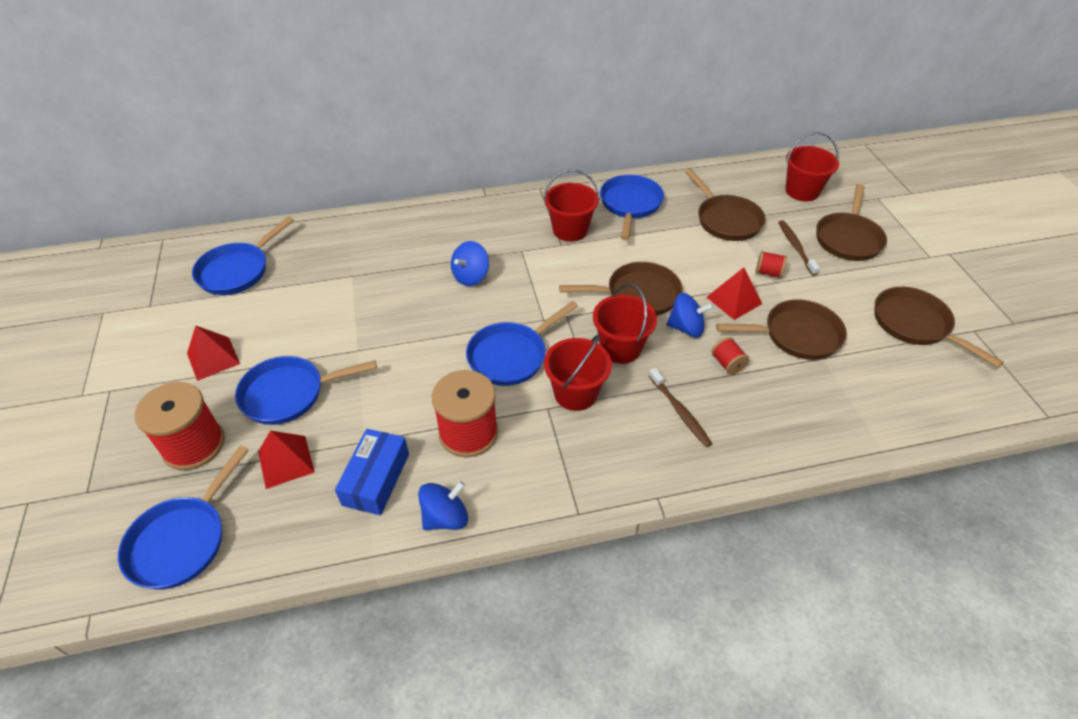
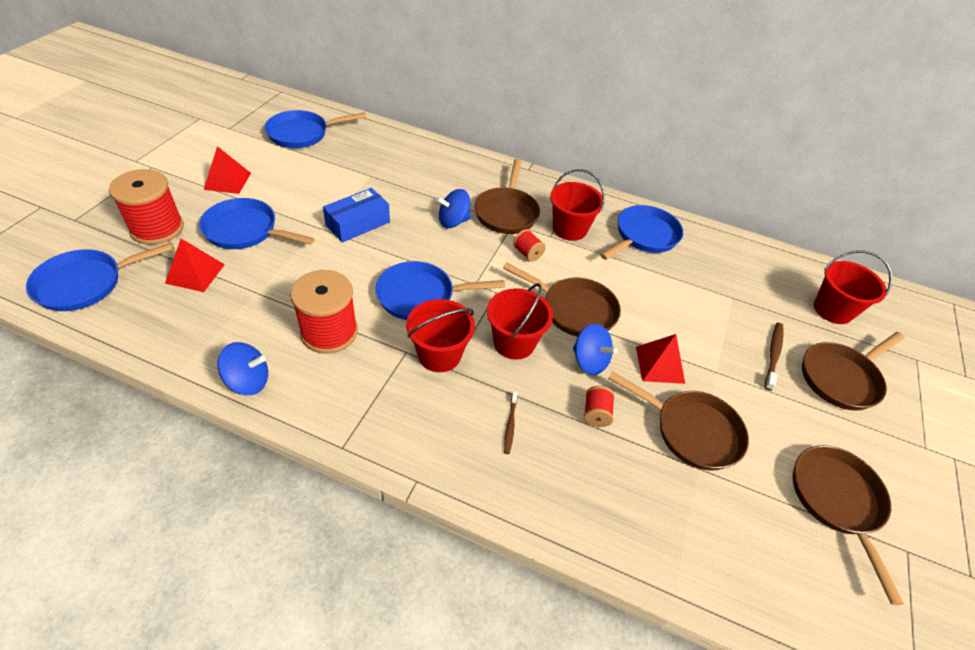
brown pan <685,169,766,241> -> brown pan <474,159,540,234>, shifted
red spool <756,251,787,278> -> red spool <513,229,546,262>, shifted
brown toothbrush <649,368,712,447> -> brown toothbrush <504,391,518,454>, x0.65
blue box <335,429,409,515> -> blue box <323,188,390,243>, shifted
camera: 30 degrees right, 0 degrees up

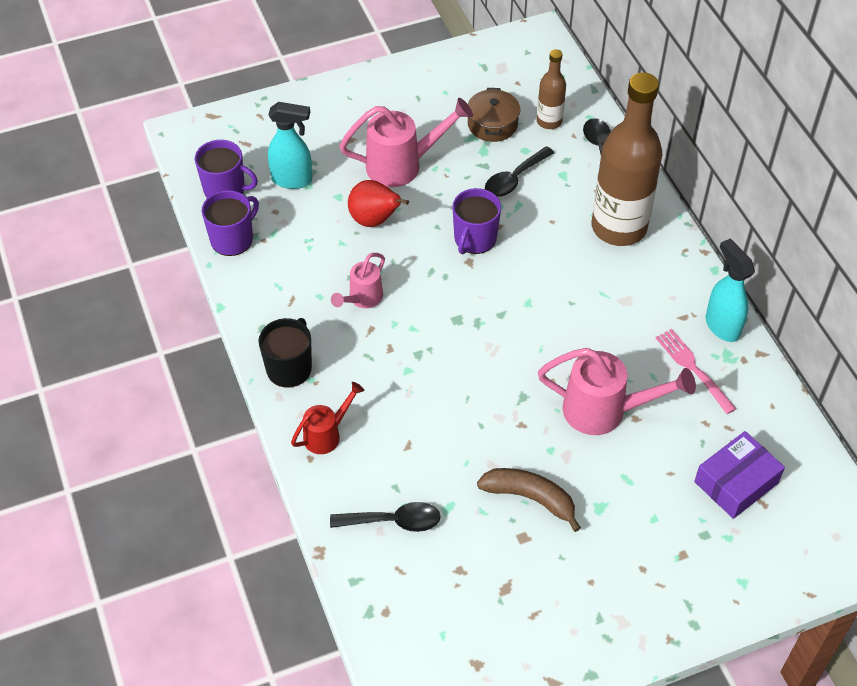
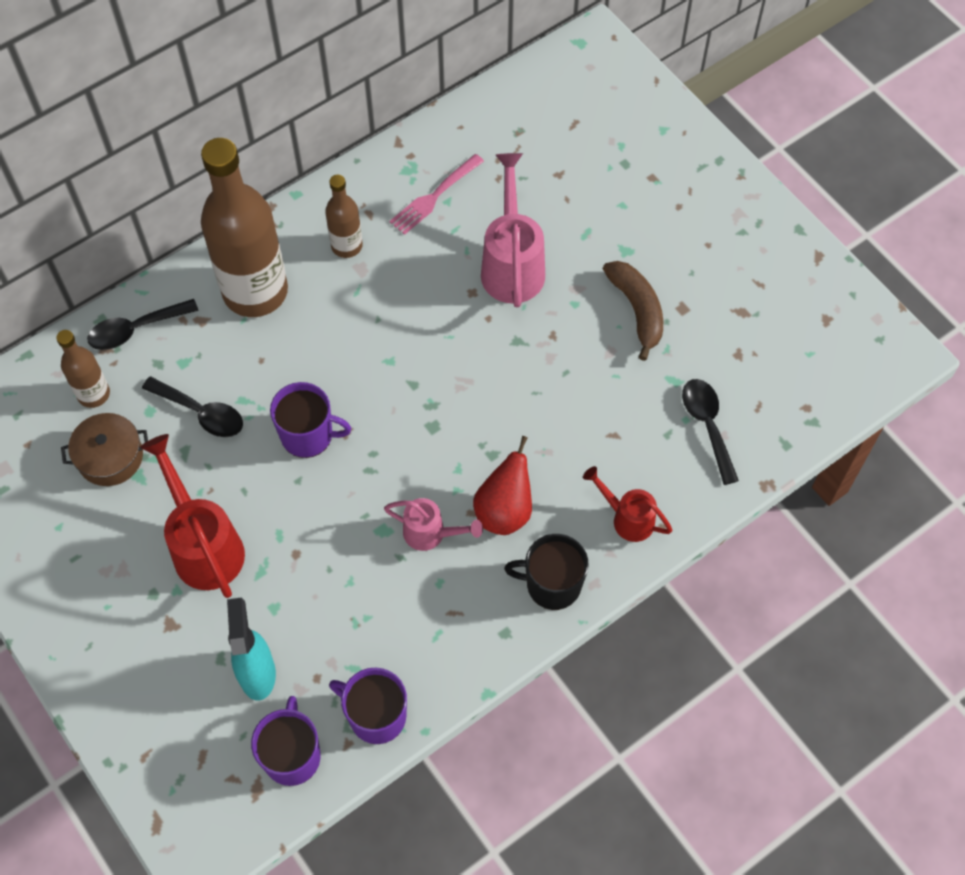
pink watering can <339,98,473,187> -> red watering can <140,434,245,598>
red pear <348,180,409,227> -> red pear <473,436,532,535>, shifted
turquoise spray bottle <706,239,755,342> -> none
purple box <694,431,785,519> -> none
brown banana <477,468,581,532> -> brown banana <603,261,663,361>, 150 degrees clockwise
none -> brown bottle <325,175,363,258>
camera: 105 degrees left, 10 degrees up

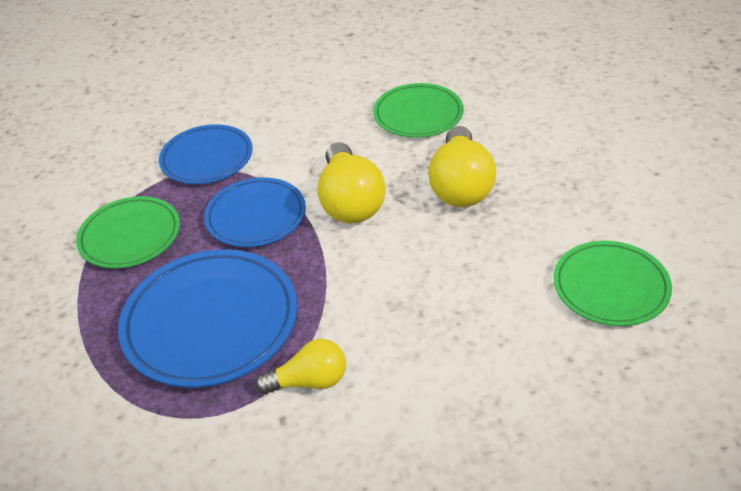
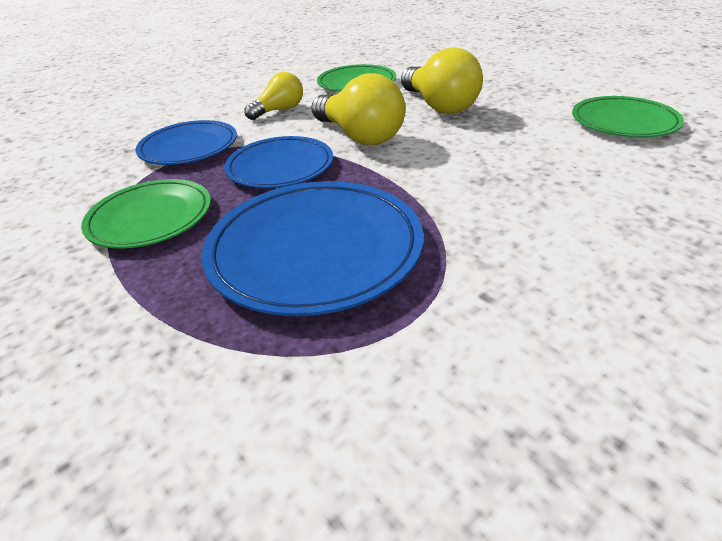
yellow light bulb <255,339,346,394> -> yellow light bulb <245,72,303,120>, shifted
camera: 30 degrees left, 5 degrees down

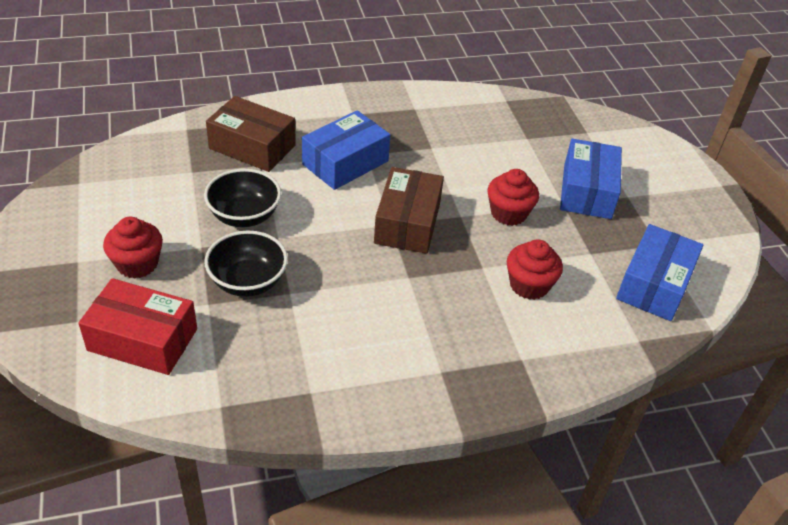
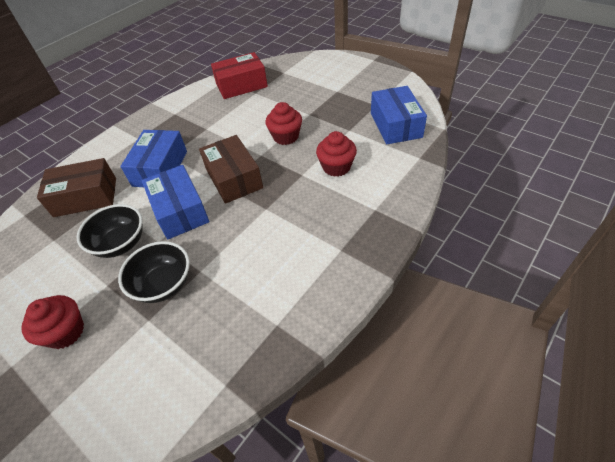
blue box <560,139,622,219> -> blue box <142,165,209,240>, shifted
red box <78,278,197,375> -> red box <211,52,268,99>, shifted
camera: 30 degrees left, 5 degrees up

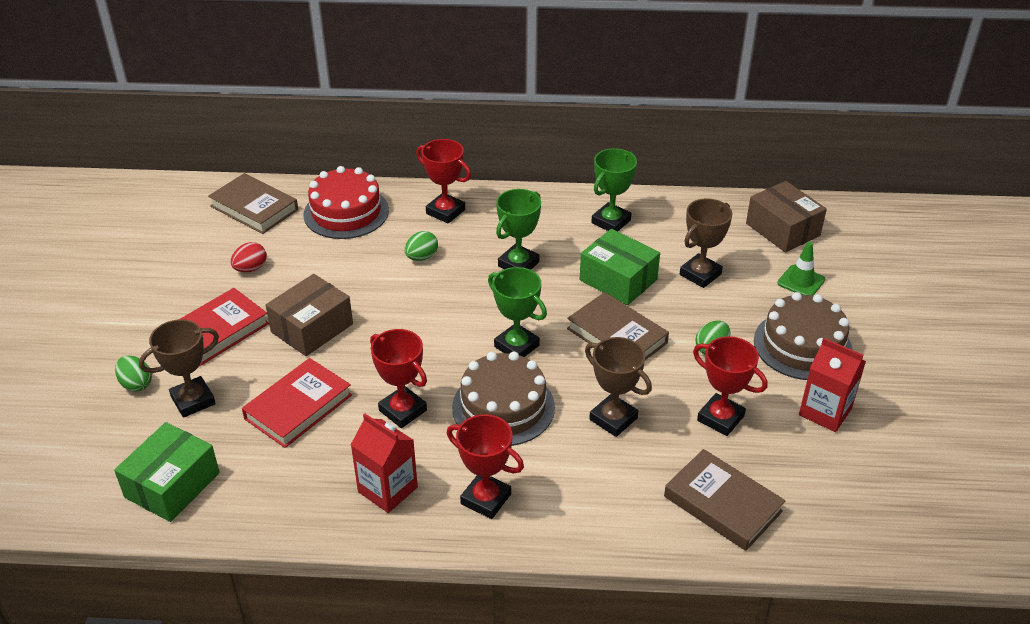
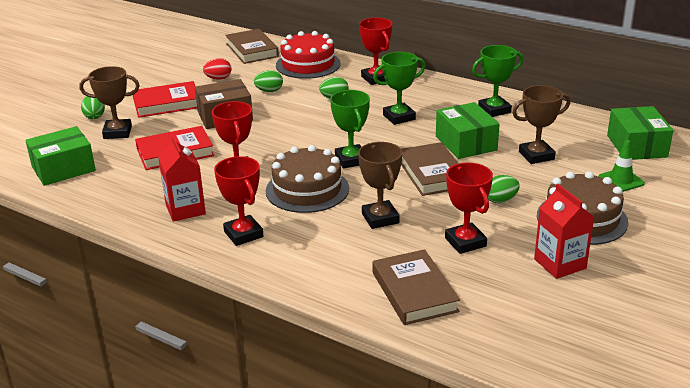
brown box <746,181,827,253> -> green box <607,106,673,160>
none -> green egg <254,70,283,92>
camera: 30 degrees right, 10 degrees down

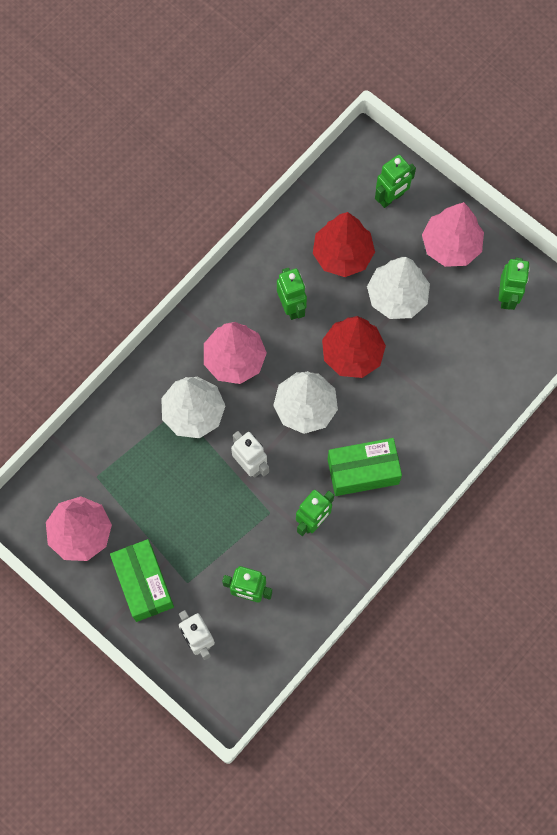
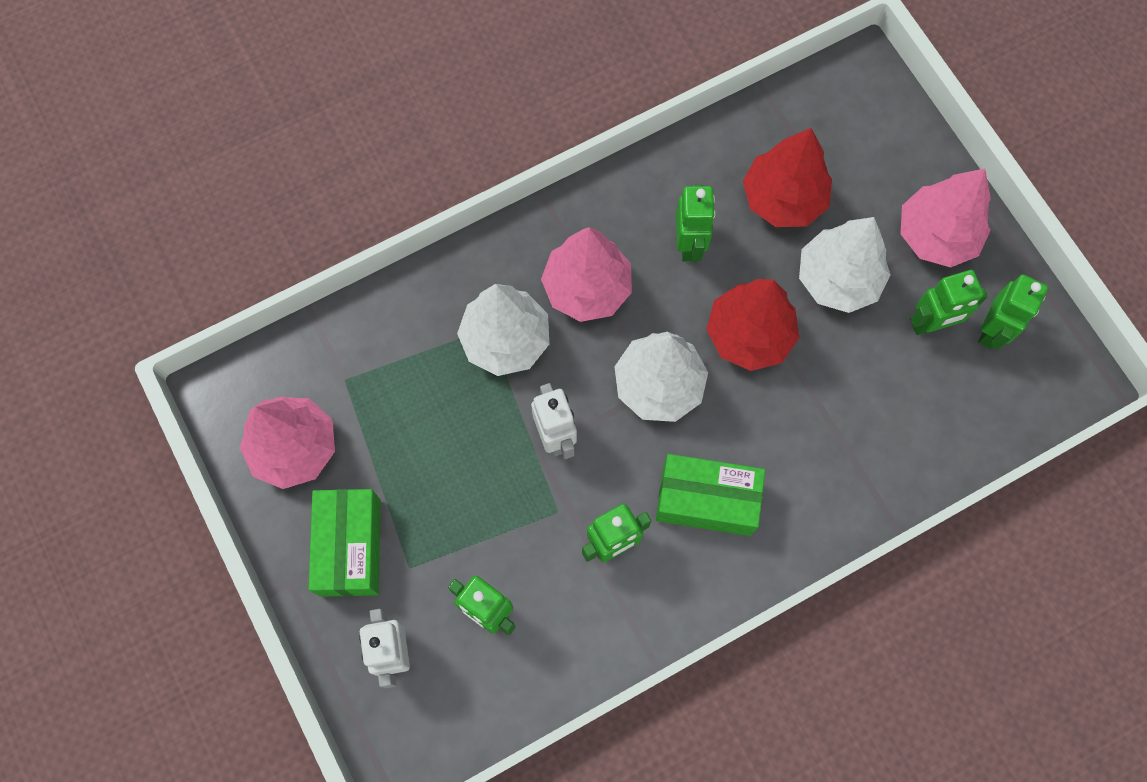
green robot <375,155,416,208> -> green robot <910,270,988,335>, shifted
camera: 20 degrees right, 0 degrees up

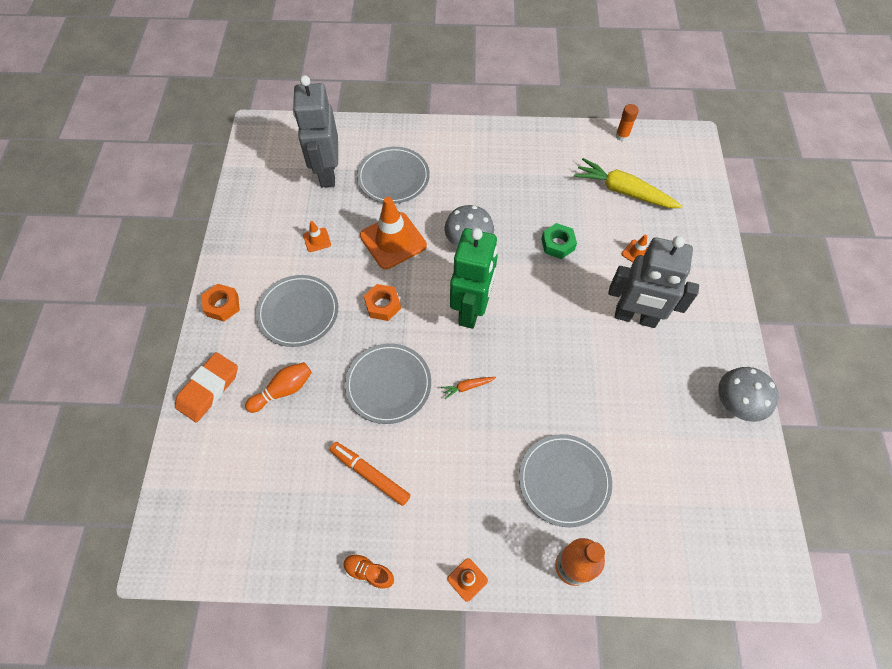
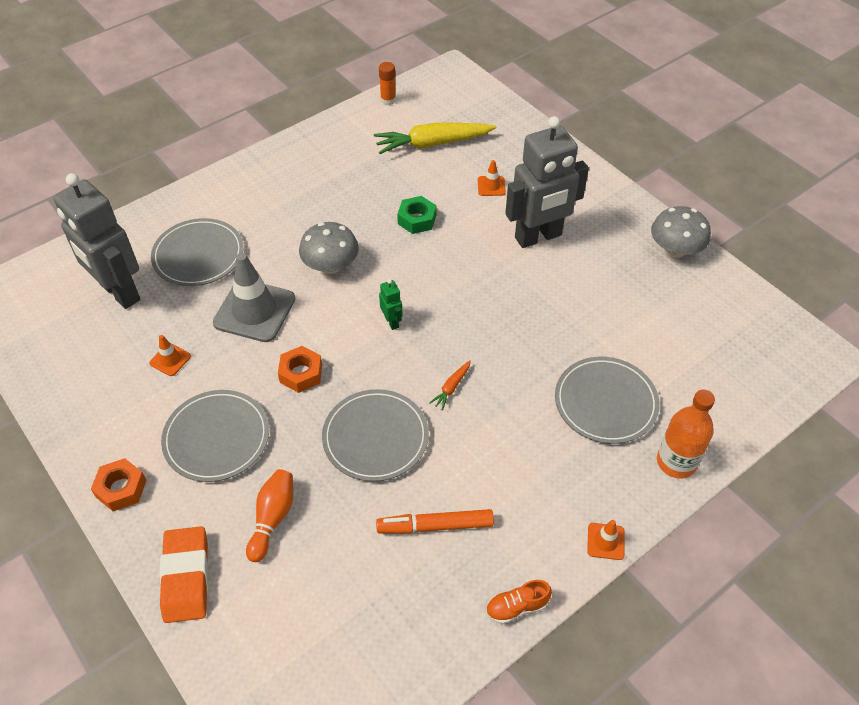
orange traffic cone <360,197,427,269> -> grey traffic cone <213,253,295,342>
green robot <450,228,498,329> -> green robot <379,279,403,330>, x0.40
camera: 40 degrees left, 10 degrees down

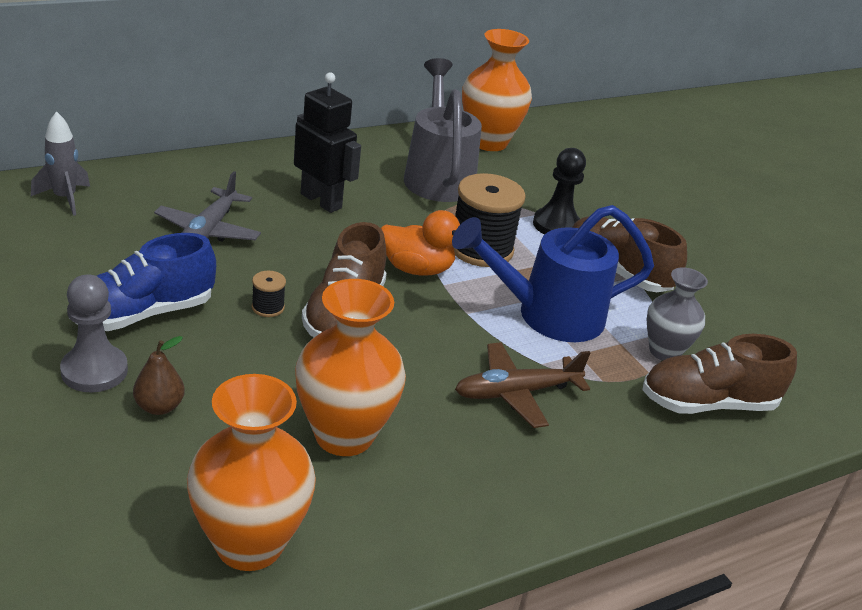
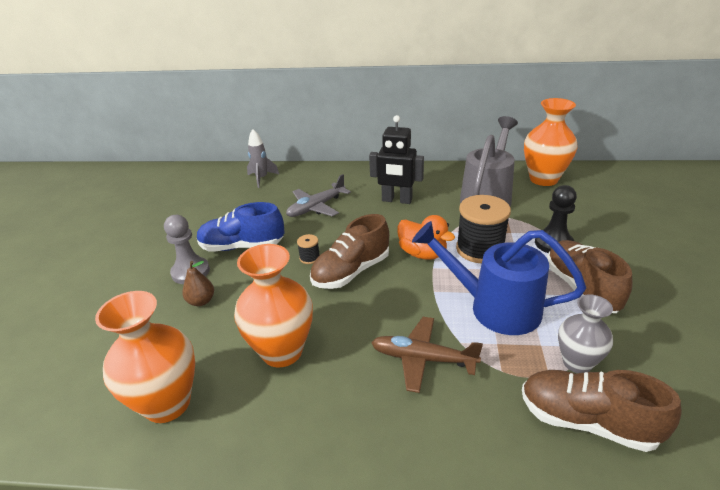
black robot <294,72,361,213> -> black robot <369,115,424,204>, 120 degrees clockwise
camera: 40 degrees right, 0 degrees up

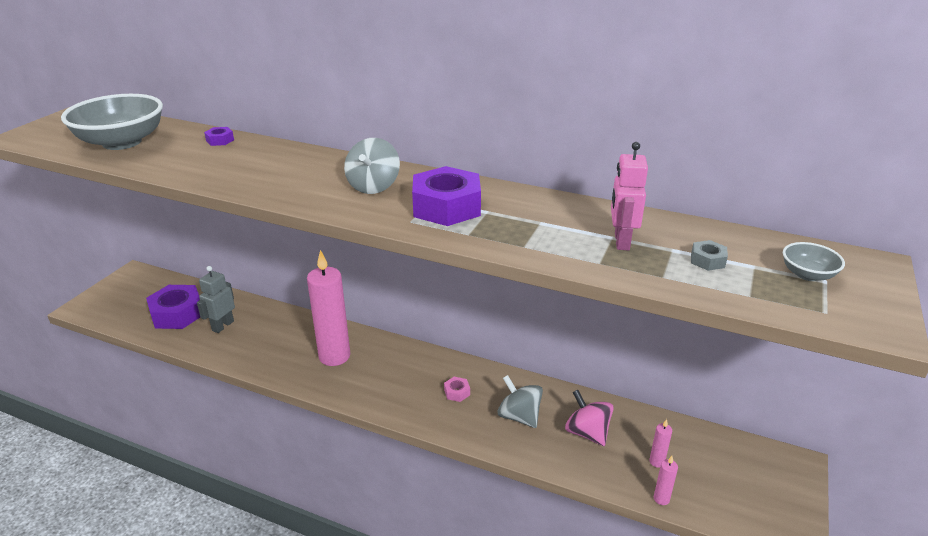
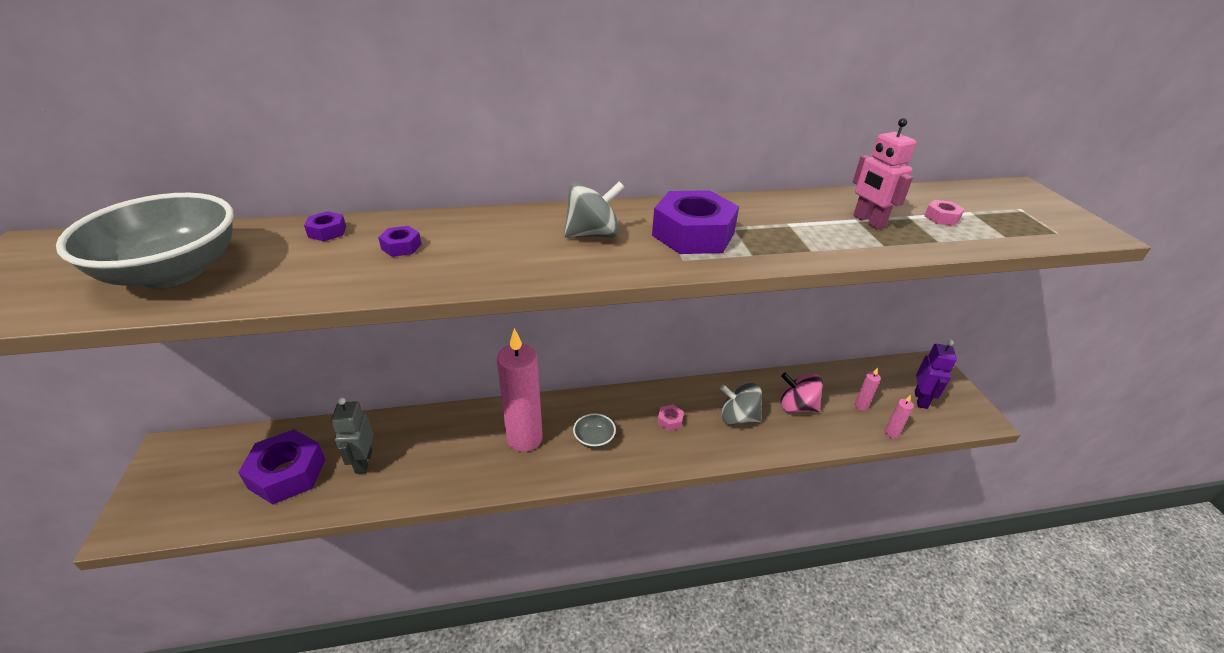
grey spinning top <344,138,400,194> -> grey spinning top <564,181,625,238>, 90 degrees counterclockwise
grey nut <691,240,728,271> -> pink nut <924,200,965,226>
grey bowl <783,242,845,281> -> grey bowl <573,413,616,449>, shifted
none -> purple nut <378,226,422,257>
none -> purple robot <915,340,957,409>
camera: 35 degrees left, 5 degrees up

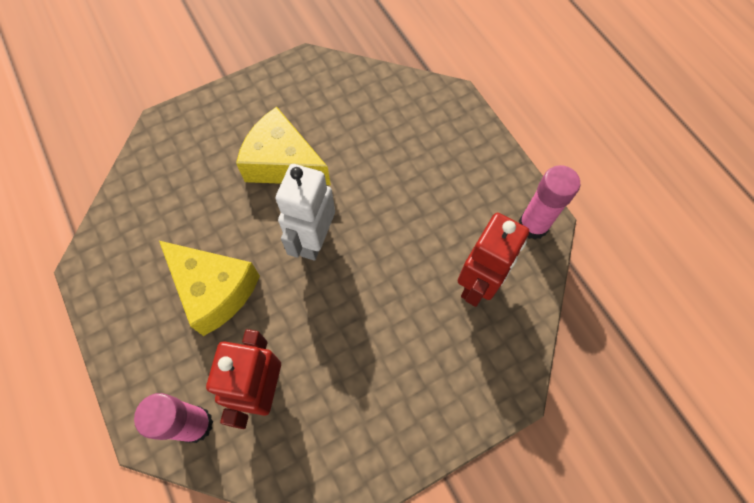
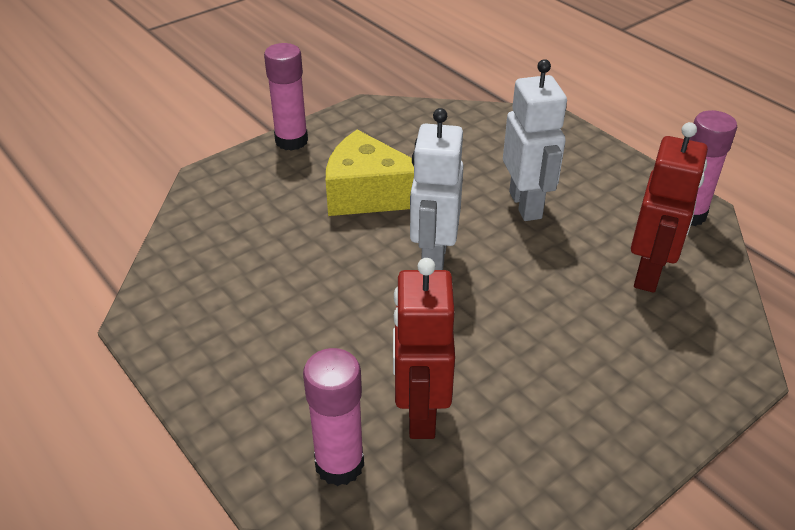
yellow cheese <159,241,260,336> -> none
none -> pink glue stick <264,43,308,151>
none -> white robot <503,59,567,221>
camera: 10 degrees left, 25 degrees down

